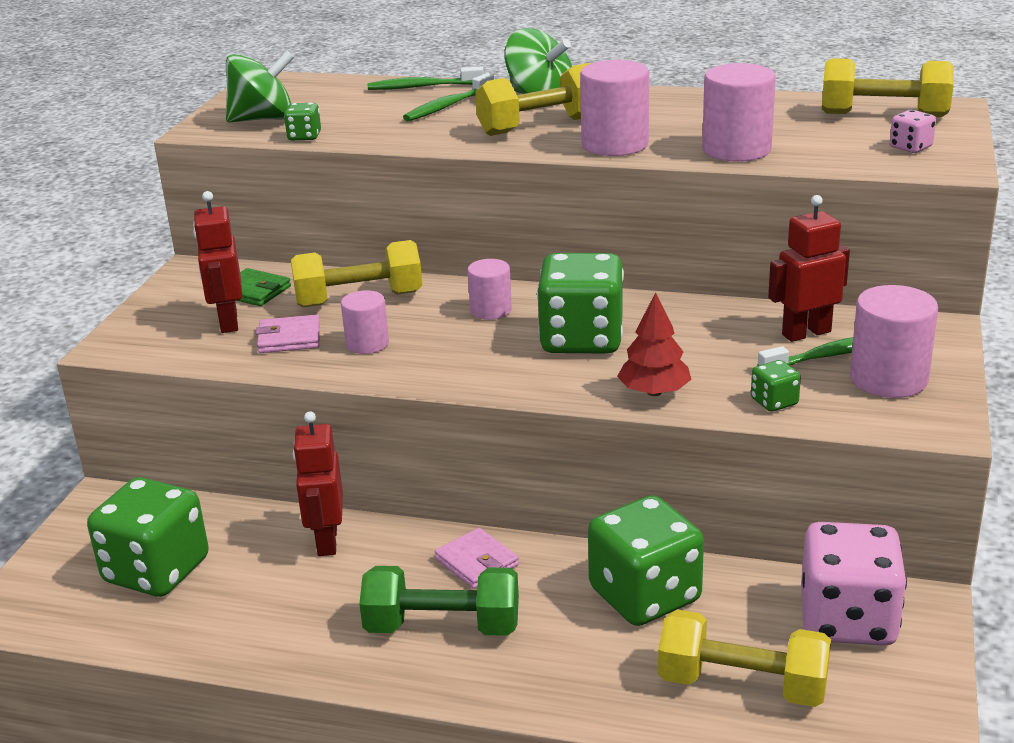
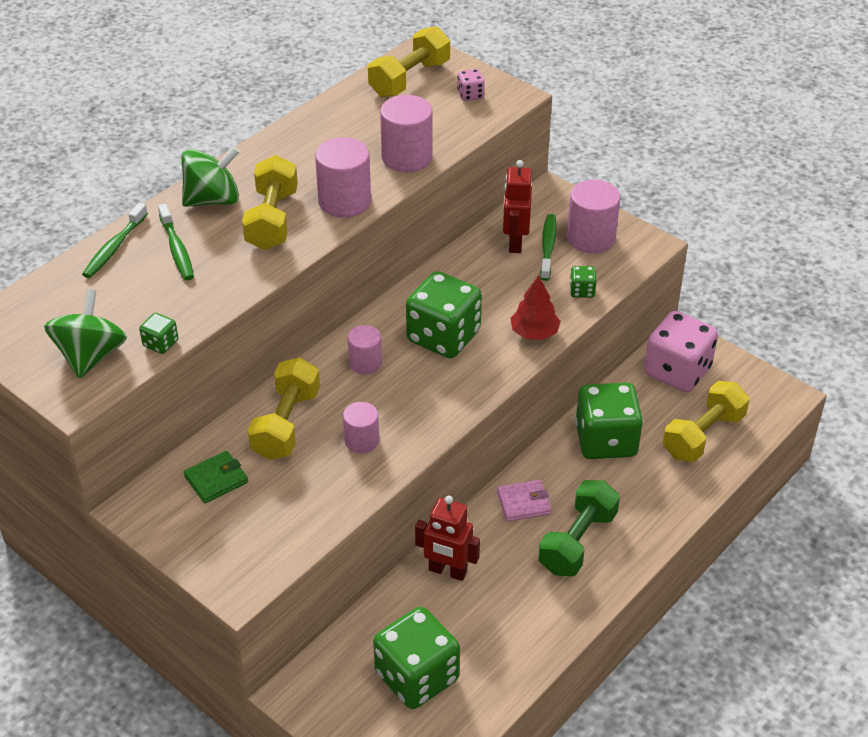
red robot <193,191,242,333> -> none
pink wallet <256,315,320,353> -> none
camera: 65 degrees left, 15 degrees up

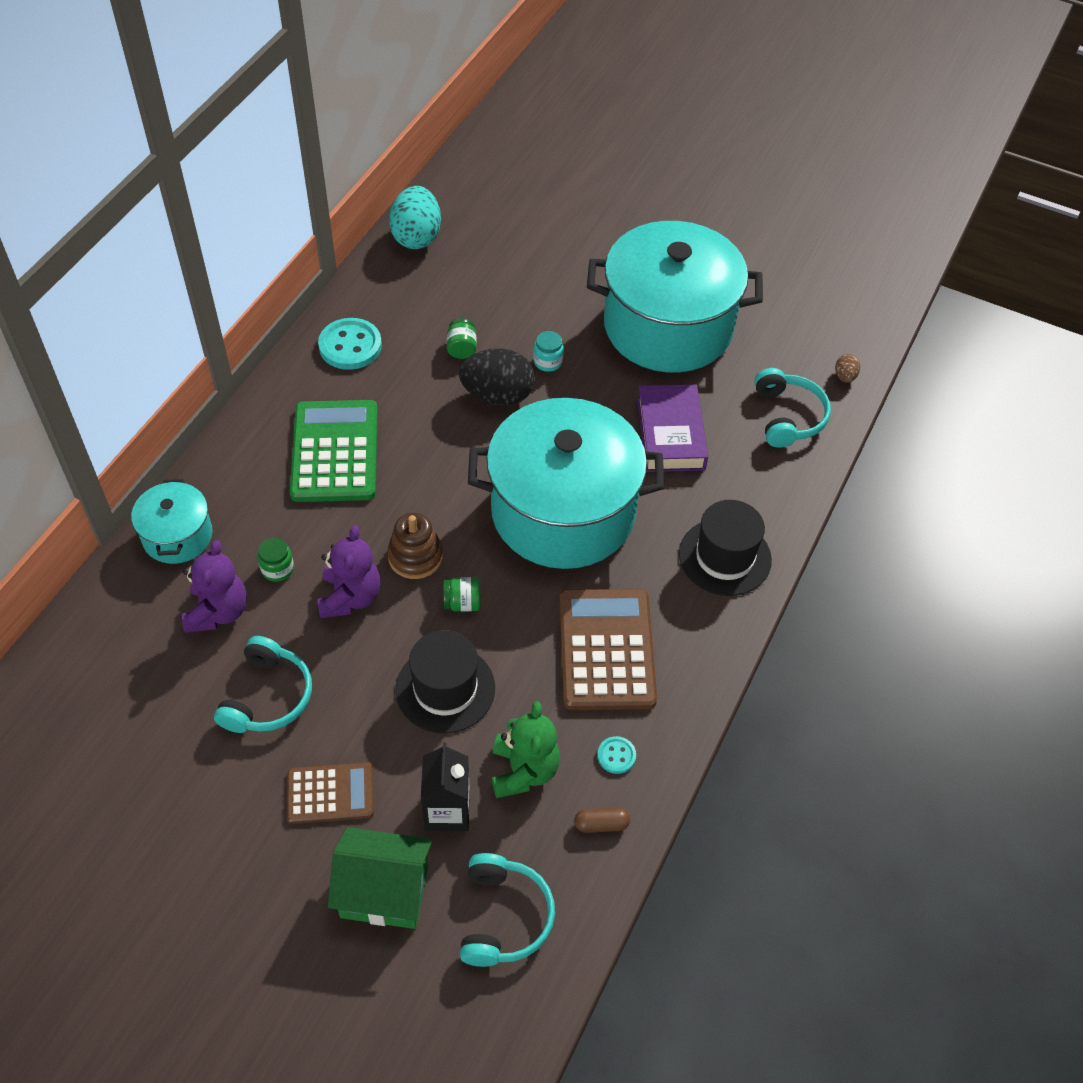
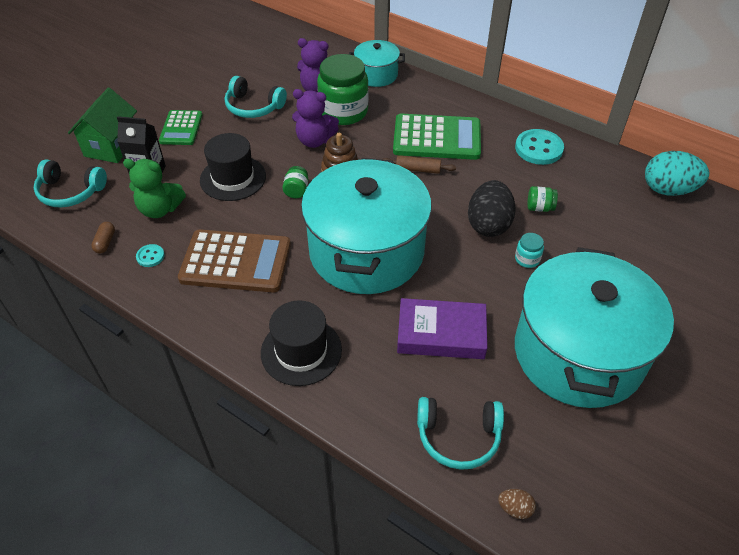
green jar <258,538,294,582> -> green jar <317,54,369,125>, x2.33
brown calculator <287,762,374,824> -> green calculator <159,110,202,145>
none -> brown rolling pin <381,155,456,174>
camera: 100 degrees right, 5 degrees down

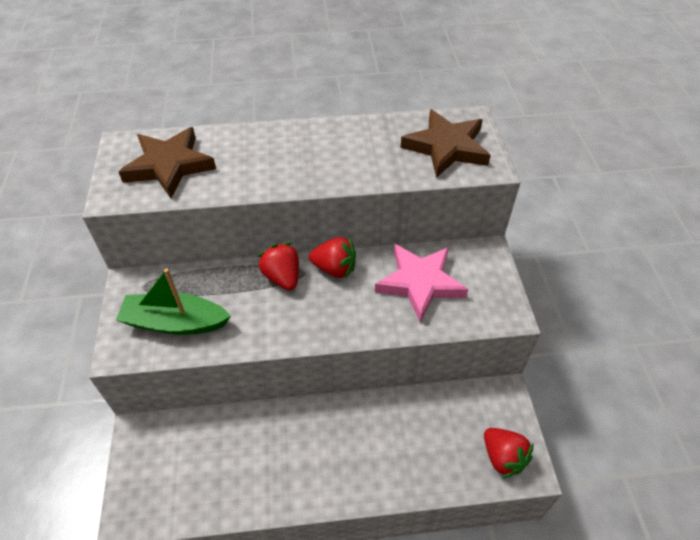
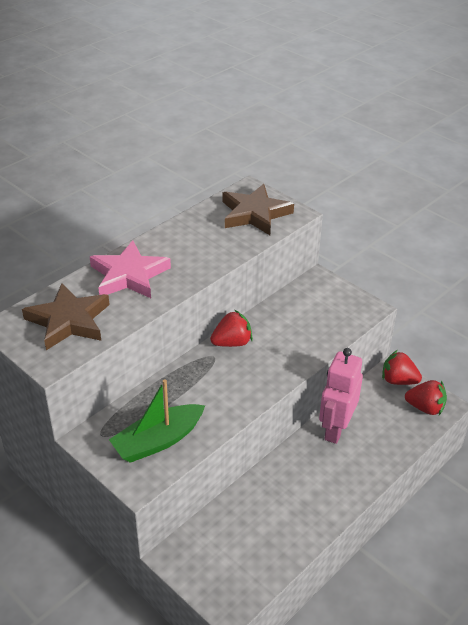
red strawberry <258,243,299,290> -> red strawberry <382,350,422,385>, shifted
pink star <375,244,468,322> -> pink star <90,240,171,298>, shifted
none -> pink robot <319,348,363,444>
camera: 40 degrees left, 10 degrees down

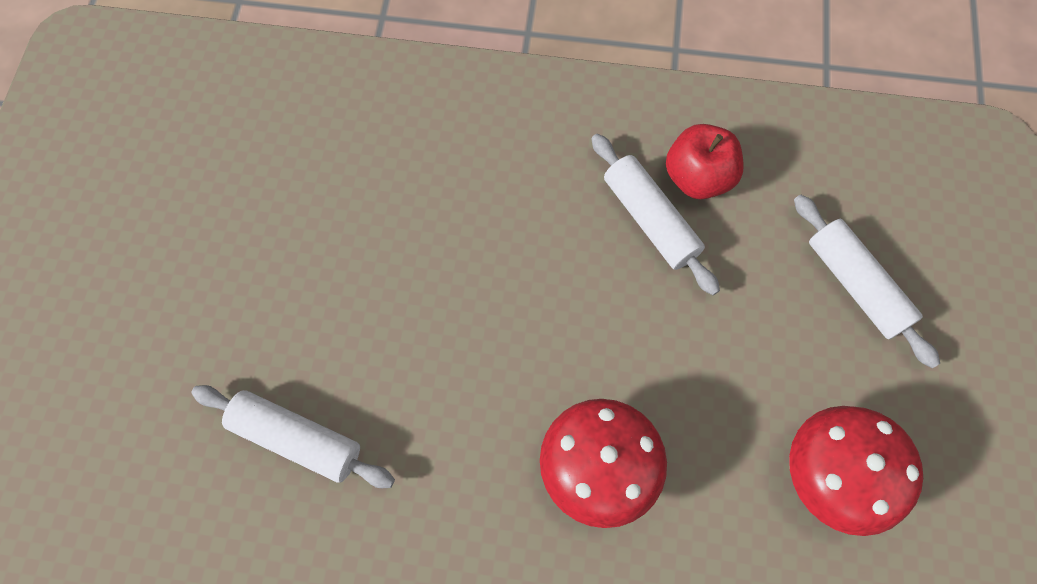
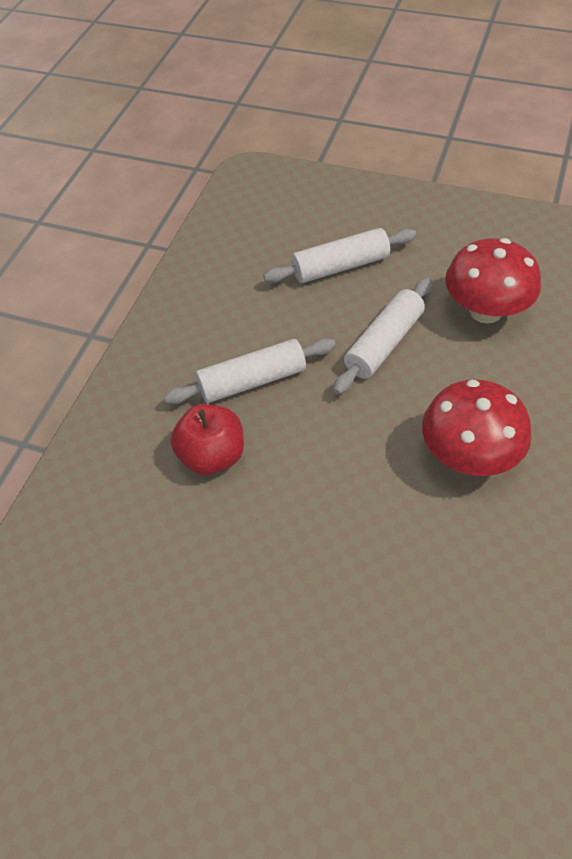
red apple <666,124,744,199> -> red apple <171,404,244,475>, shifted
white rolling pin <191,385,395,488> -> white rolling pin <333,277,432,394>, shifted
camera: 75 degrees left, 15 degrees down

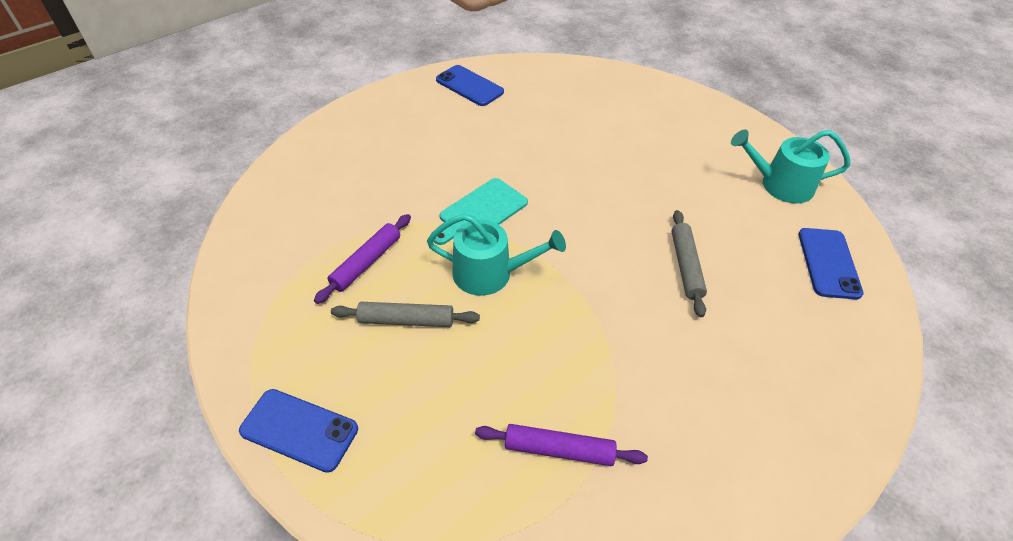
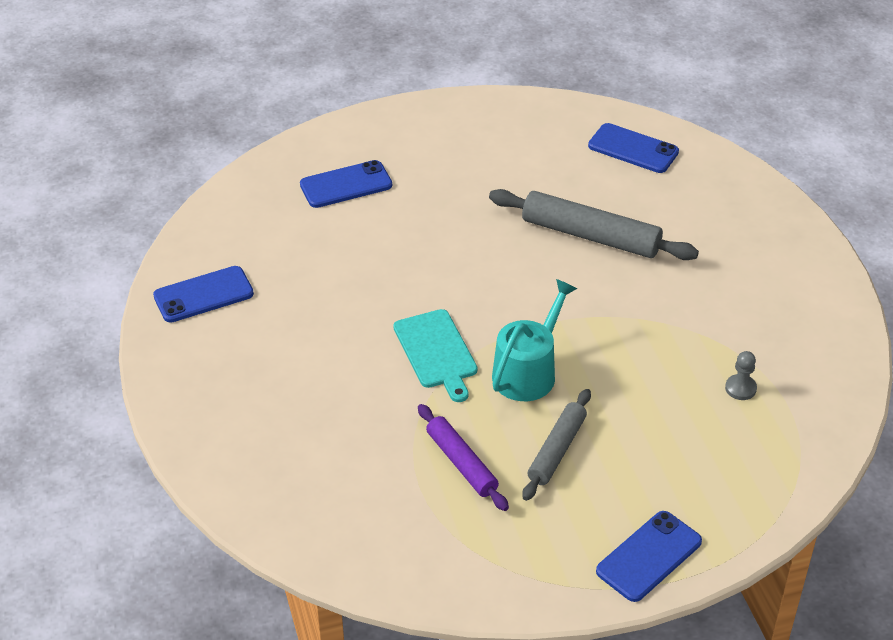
turquoise watering can <731,130,850,203> -> none
grey rolling pin <672,210,707,317> -> grey rolling pin <489,189,699,260>, x1.60
purple rolling pin <475,424,648,466> -> grey pawn <725,351,757,400>
none -> blue phone <300,160,392,208>
camera: 65 degrees left, 5 degrees down

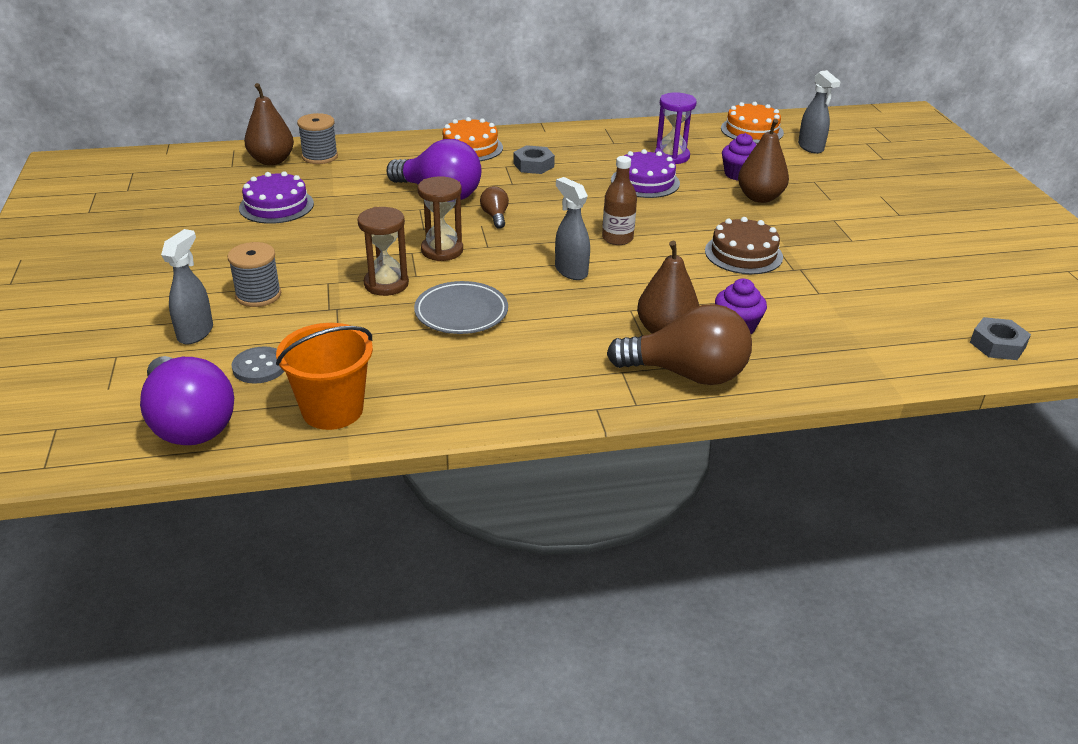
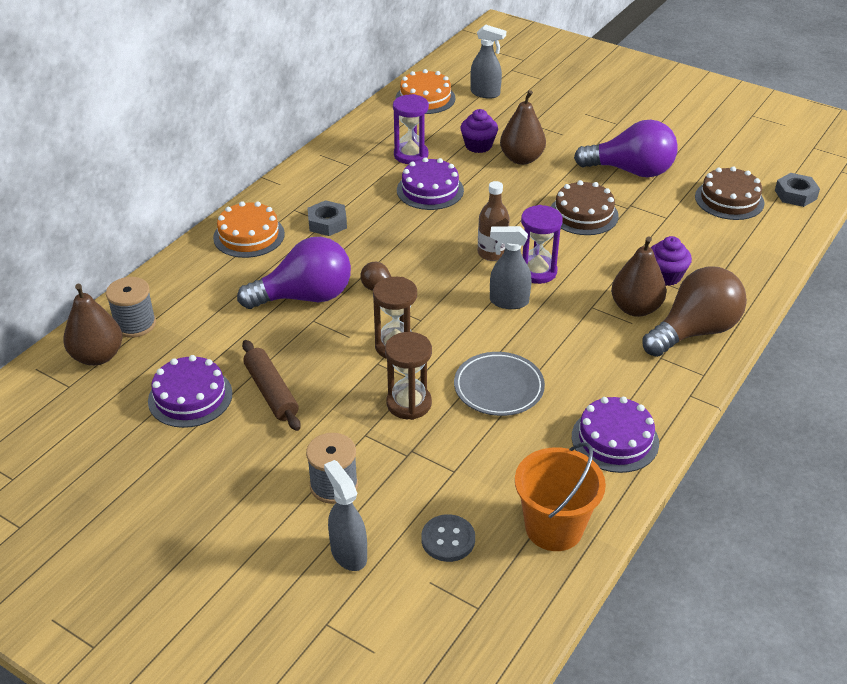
purple light bulb <140,356,234,445> -> purple light bulb <574,120,678,177>, shifted
none -> brown cake <695,167,764,220>
none -> purple hourglass <521,205,563,284>
none -> brown rolling pin <242,340,301,431>
none -> purple cake <572,397,659,473>
camera: 45 degrees left, 5 degrees up

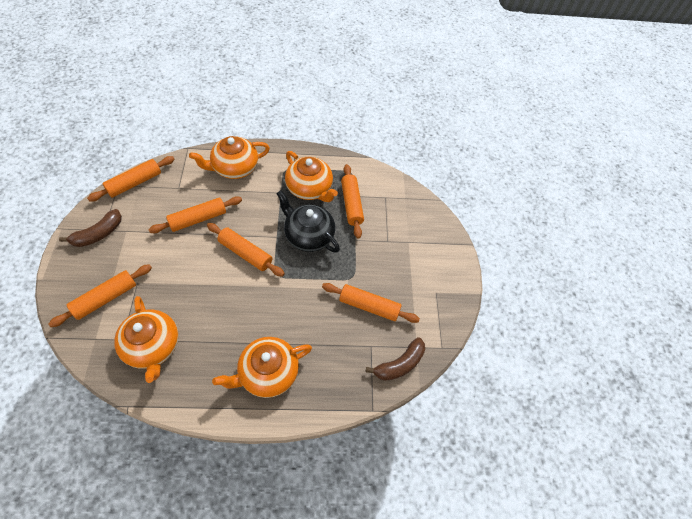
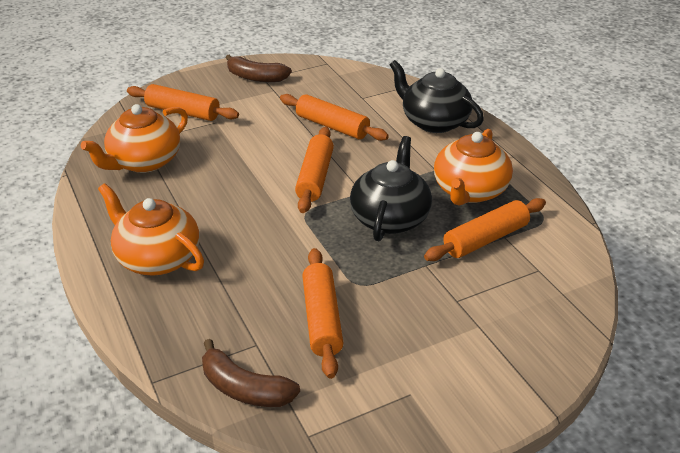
orange teapot <189,136,270,179> -> black teapot <390,60,484,133>
orange rolling pin <87,156,175,202> -> none
camera: 70 degrees right, 20 degrees down

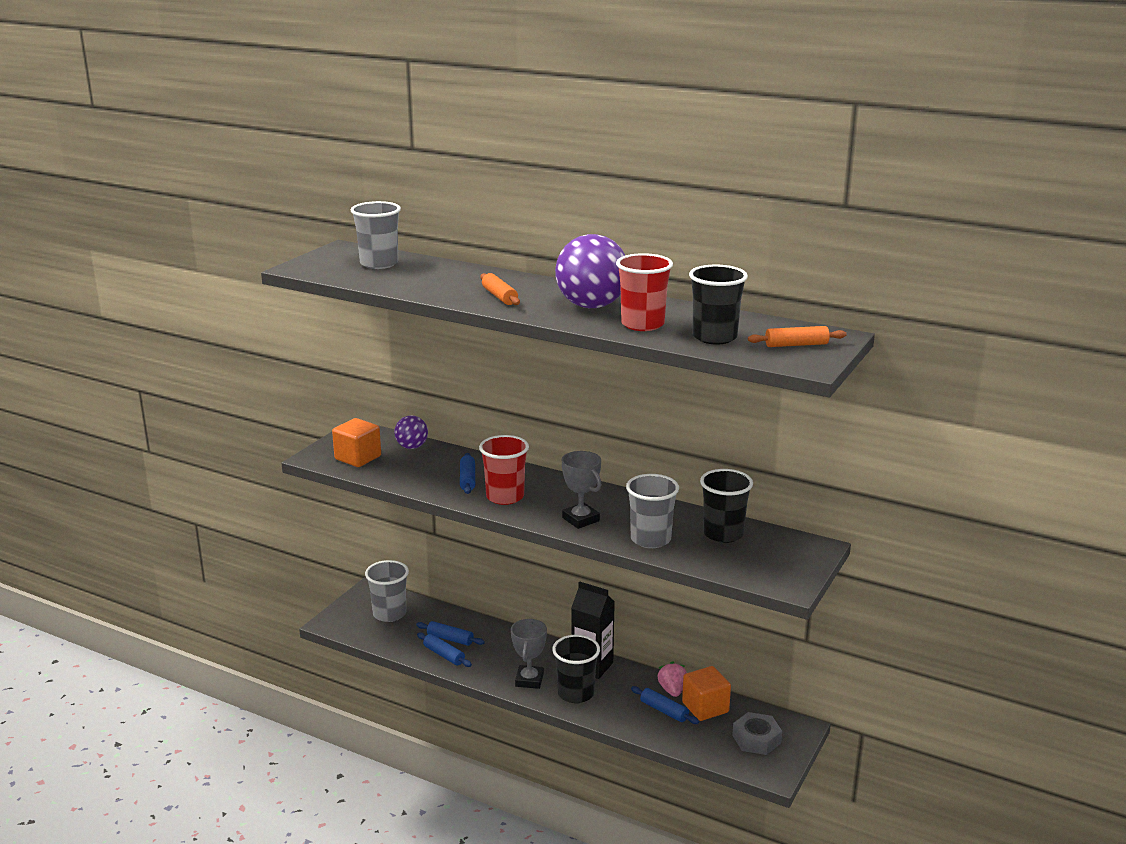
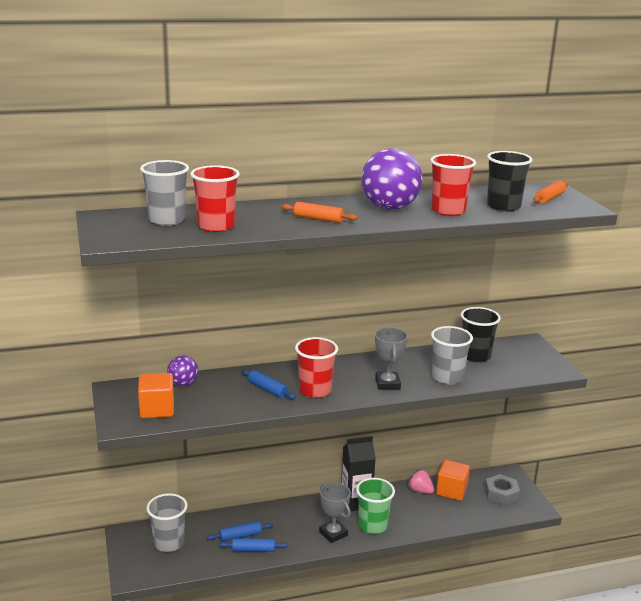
grey trophy <561,451,601,529> -> grey trophy <375,328,408,390>, 75 degrees clockwise
black cup <552,635,600,703> -> green cup <356,478,395,534>
blue rolling pin <631,686,699,724> -> none
none -> red cup <190,165,240,232>
camera: 45 degrees left, 0 degrees up

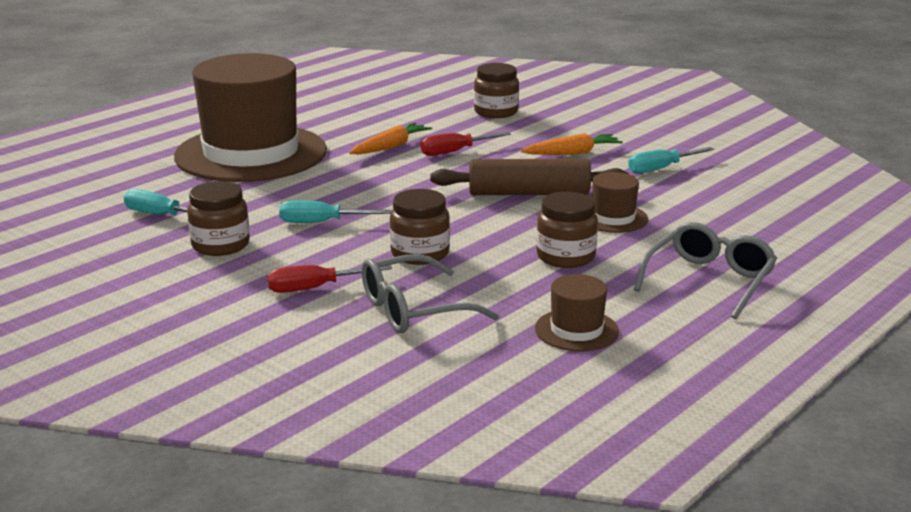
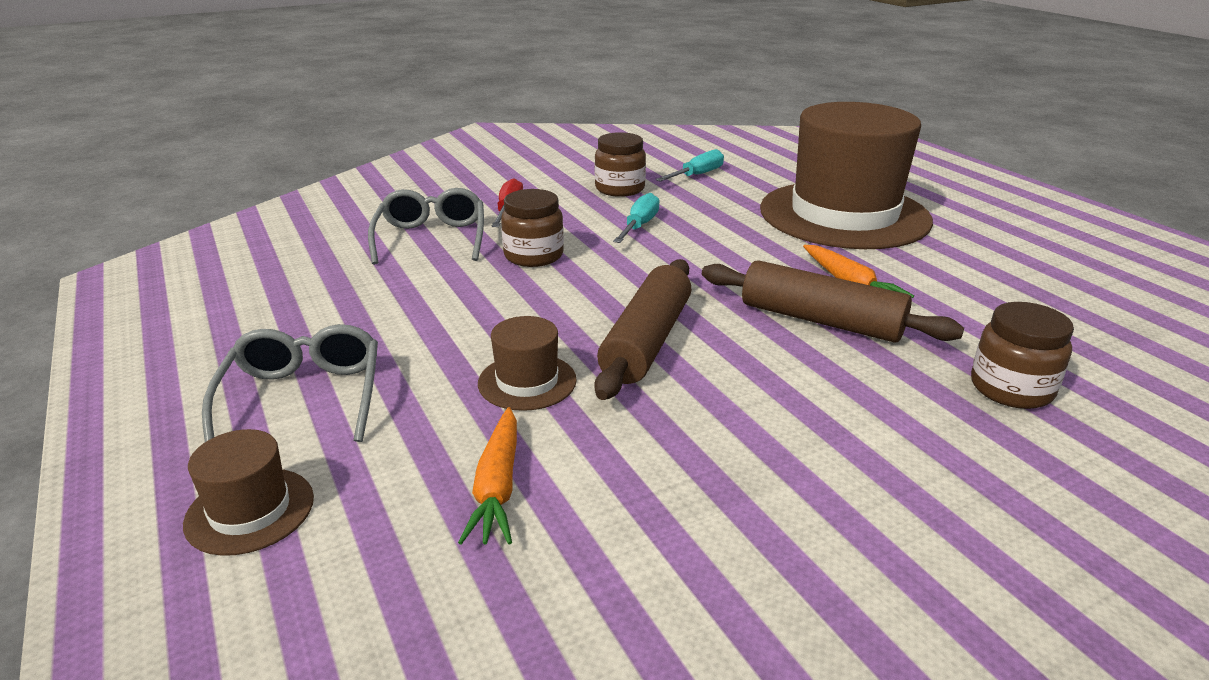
red screwdriver <420,132,511,156> -> brown rolling pin <702,260,964,343>
orange carrot <521,133,623,155> -> orange carrot <458,407,517,545>, shifted
turquoise screwdriver <628,147,714,174> -> none
brown jar <536,192,598,268> -> none
grey glasses <634,222,777,319> -> grey glasses <202,324,378,442>, 150 degrees counterclockwise
brown hat <535,274,619,351> -> brown hat <183,429,314,556>, shifted
camera: 110 degrees right, 5 degrees up

